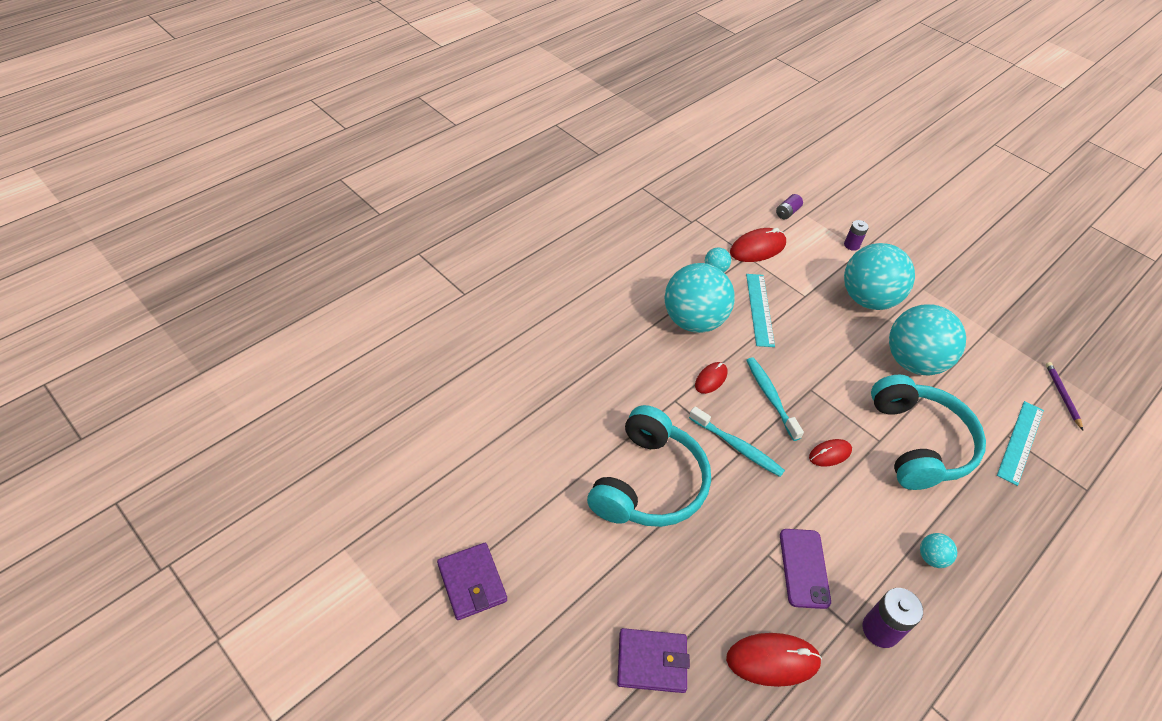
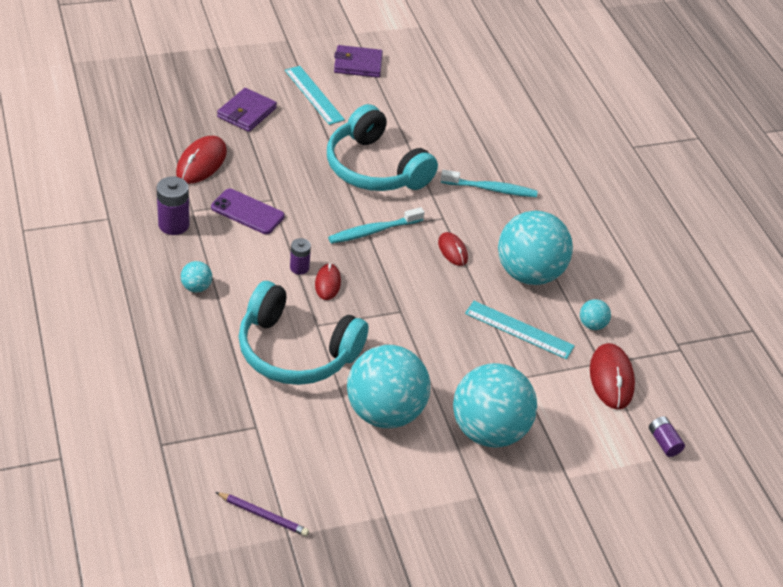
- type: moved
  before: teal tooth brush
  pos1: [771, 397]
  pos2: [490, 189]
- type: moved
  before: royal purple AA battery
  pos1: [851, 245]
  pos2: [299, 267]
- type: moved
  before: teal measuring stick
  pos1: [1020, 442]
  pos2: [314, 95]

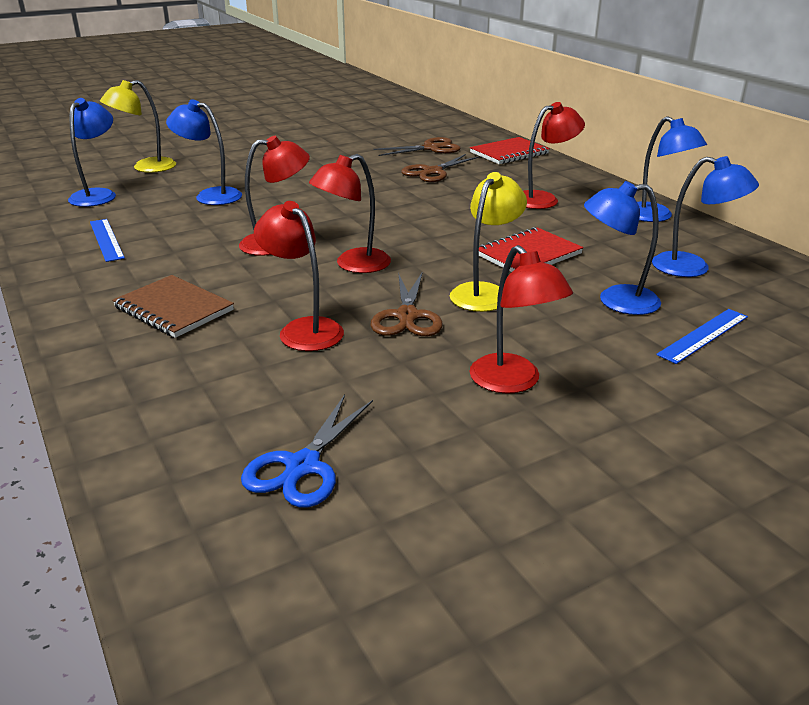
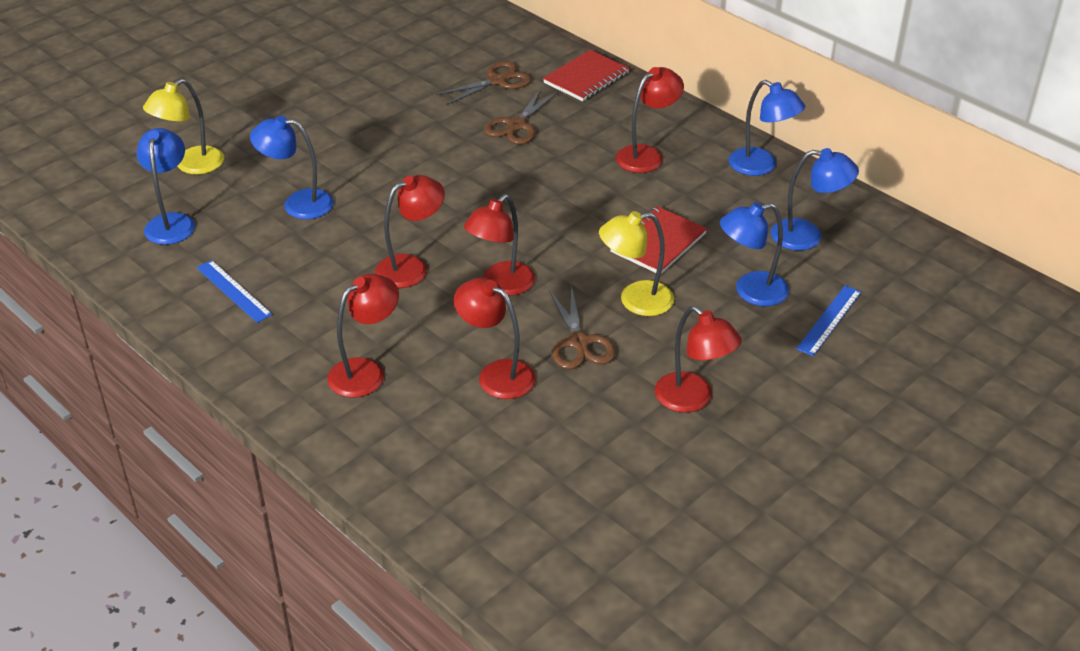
- type: removed
  before: blue shears
  pos1: [303, 466]
- type: replaced
  before: dark brown exercise book
  after: red lamp
  pos1: [174, 309]
  pos2: [366, 372]
- type: turned
  before: golden lamp
  pos1: [485, 292]
  pos2: [635, 301]
  turn: -120

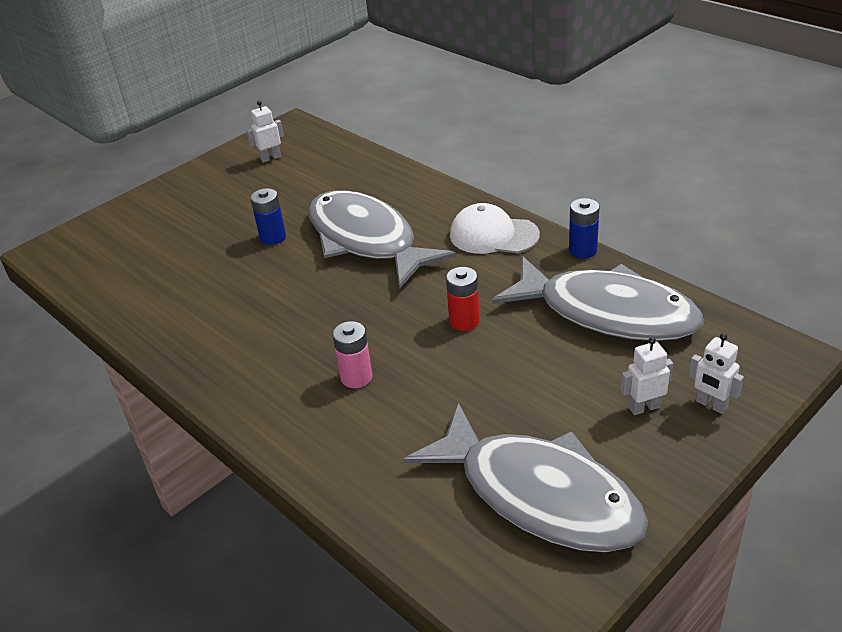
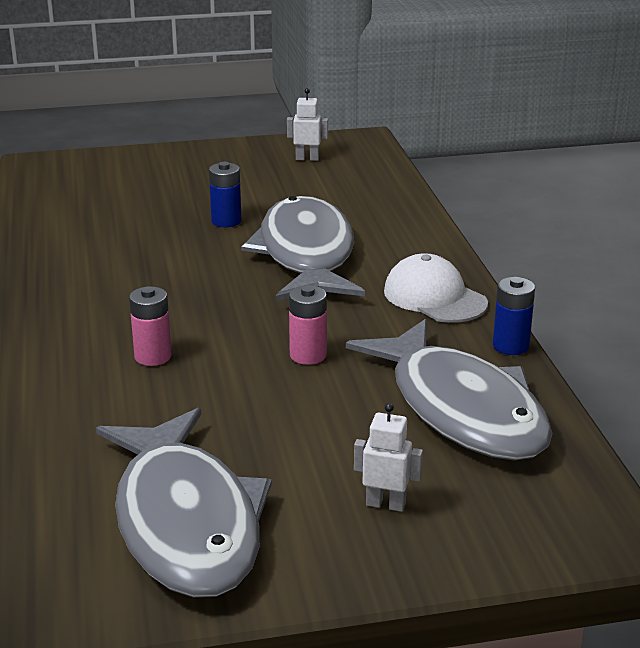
- type: removed
  before: pure white toy robot
  pos1: [711, 405]
- type: recoloured
  before: red AA battery
  after: rosy AA battery
  pos1: [464, 321]
  pos2: [308, 355]

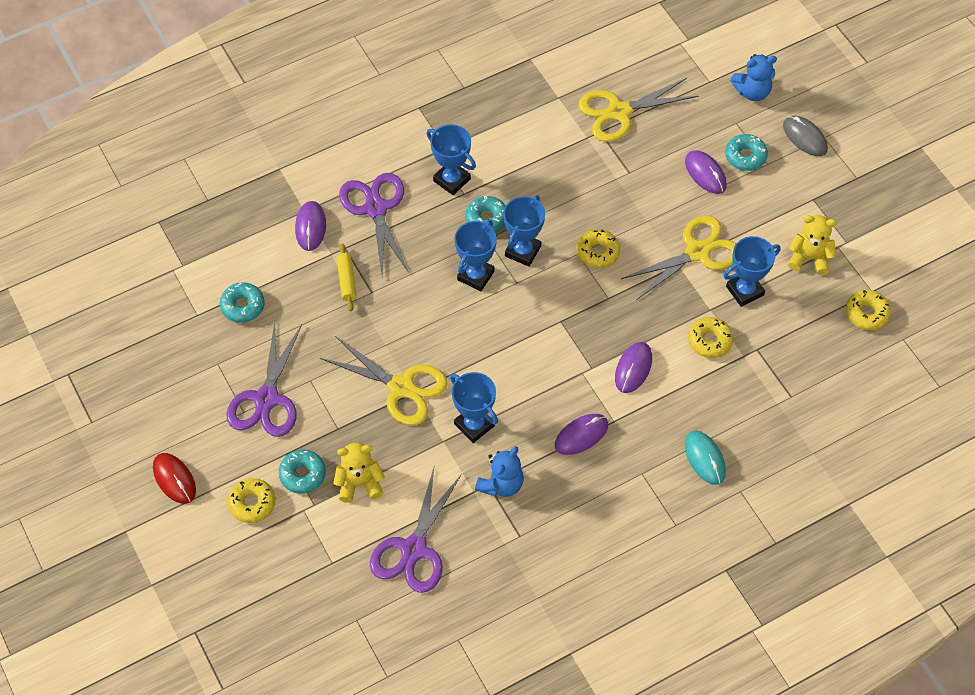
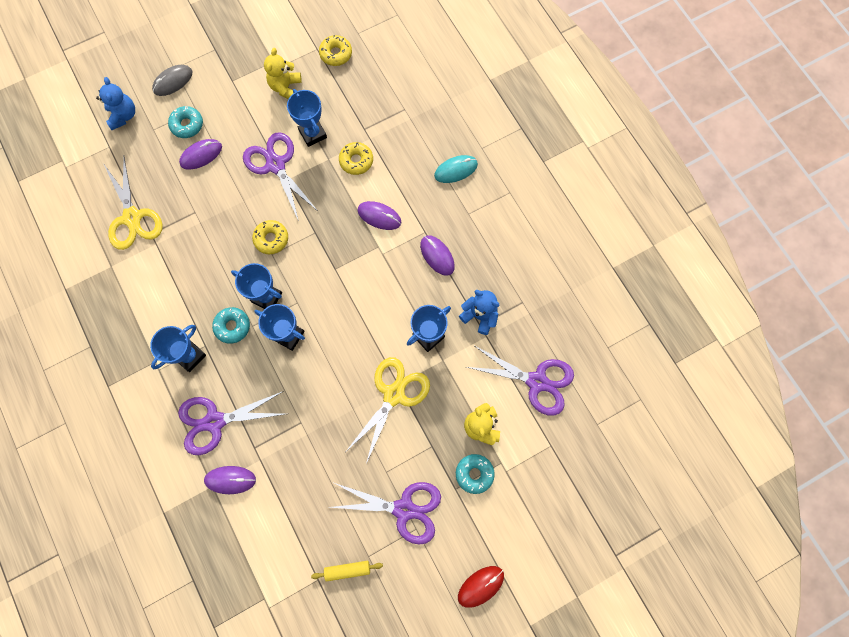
- type: removed
  before: teal doughnut
  pos1: [243, 306]
- type: removed
  before: golden doughnut
  pos1: [252, 503]
- type: moved
  before: golden dough roller
  pos1: [347, 280]
  pos2: [347, 570]
- type: recoloured
  before: golden shears
  after: royal purple shears
  pos1: [697, 252]
  pos2: [275, 165]

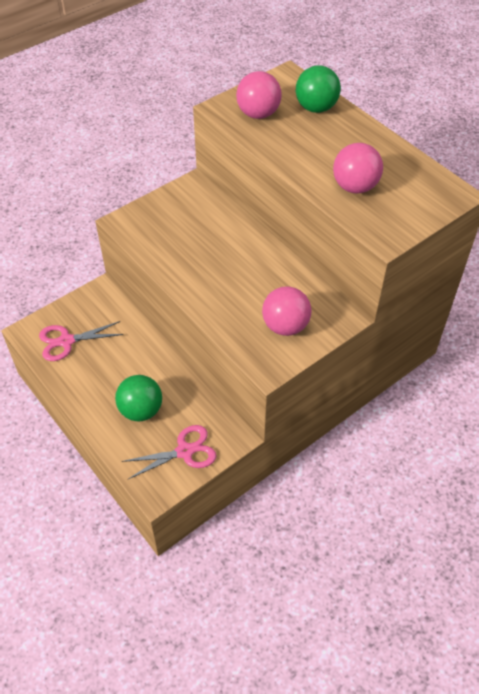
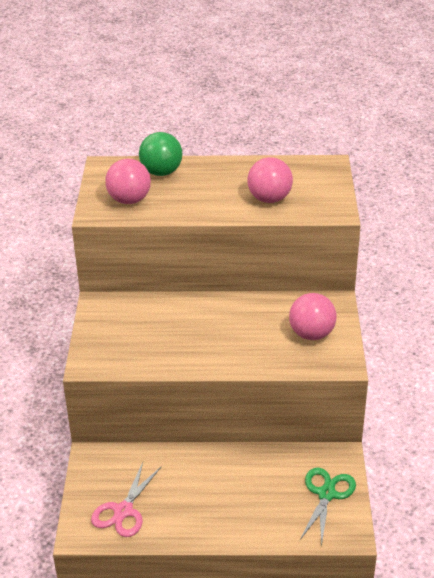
- type: removed
  before: green play ball
  pos1: [141, 410]
- type: recoloured
  before: rosy shears
  after: green shears
  pos1: [185, 451]
  pos2: [326, 494]

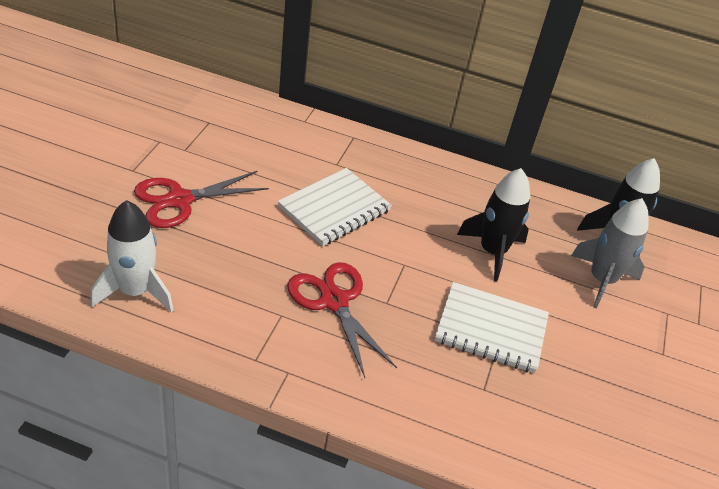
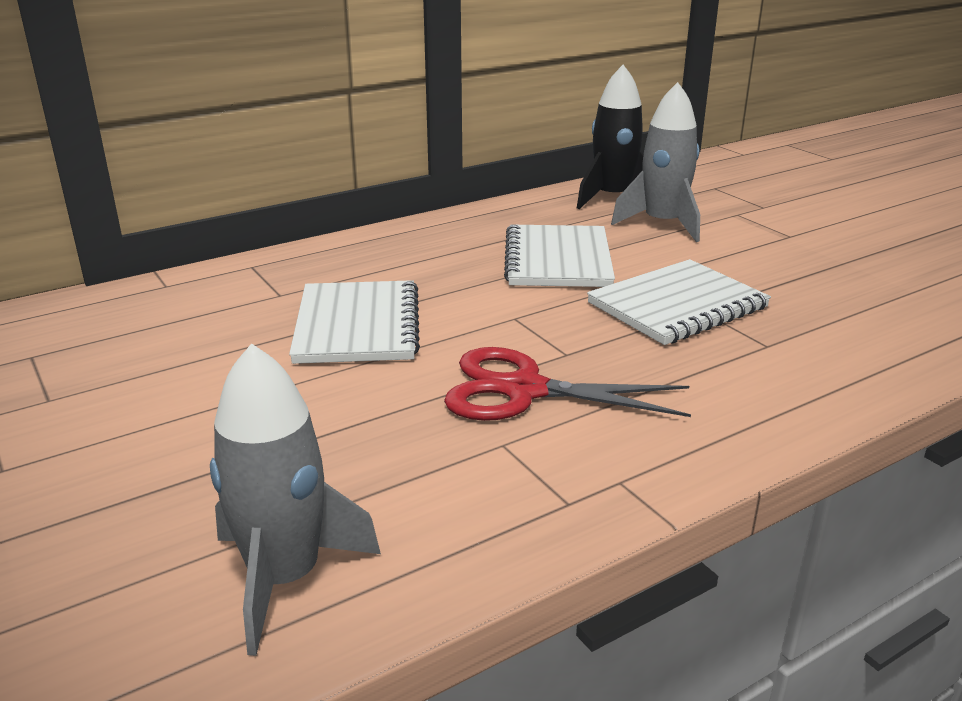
- type: removed
  before: red shears
  pos1: [180, 200]
- type: replaced
  before: black toy rocket
  after: pure white exercise book
  pos1: [492, 251]
  pos2: [557, 260]
- type: recoloured
  before: pure white toy rocket
  after: ash-grey toy rocket
  pos1: [135, 291]
  pos2: [284, 578]

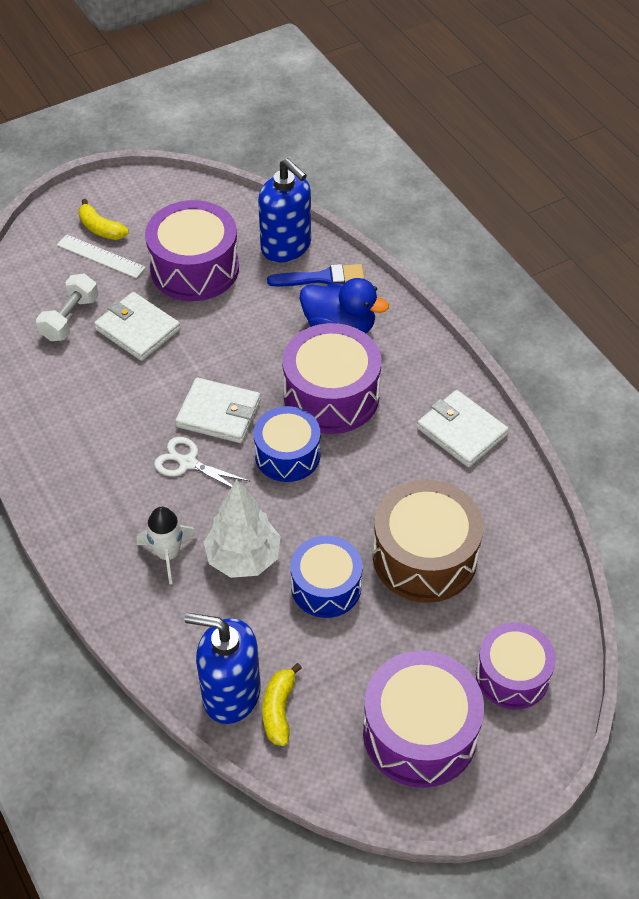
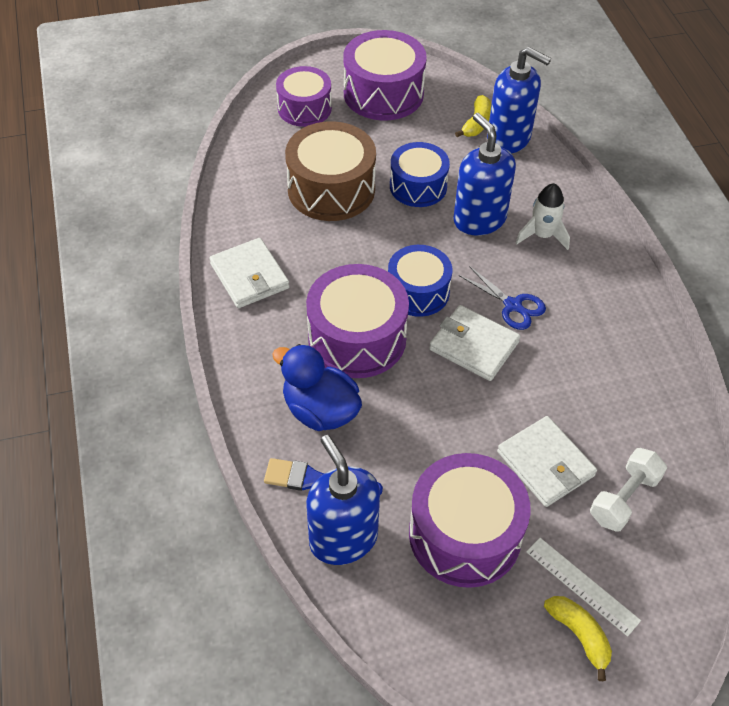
- type: replaced
  before: pure white toy tree
  after: blue soap dispenser
  pos1: [243, 558]
  pos2: [479, 219]
- type: recoloured
  before: pure white shears
  after: blue shears
  pos1: [188, 463]
  pos2: [512, 305]

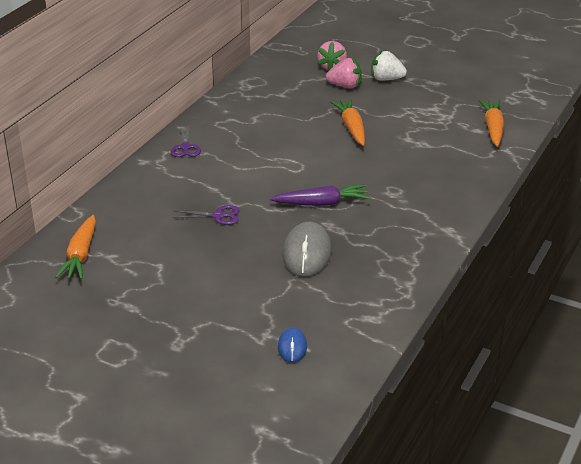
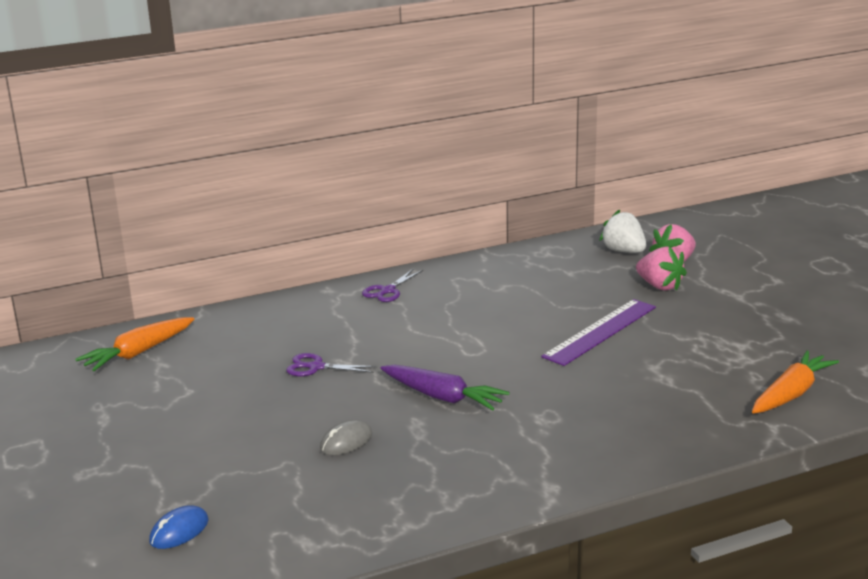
- type: moved
  before: pure white strawberry
  pos1: [386, 79]
  pos2: [623, 251]
- type: replaced
  before: orange-coloured toy carrot
  after: royal purple measuring stick
  pos1: [351, 128]
  pos2: [600, 331]
- type: turned
  before: royal purple shears
  pos1: [218, 216]
  pos2: [316, 367]
  turn: 150
- type: resized
  before: ash-grey mouse
  pos1: [307, 253]
  pos2: [346, 441]
  scale: 0.54

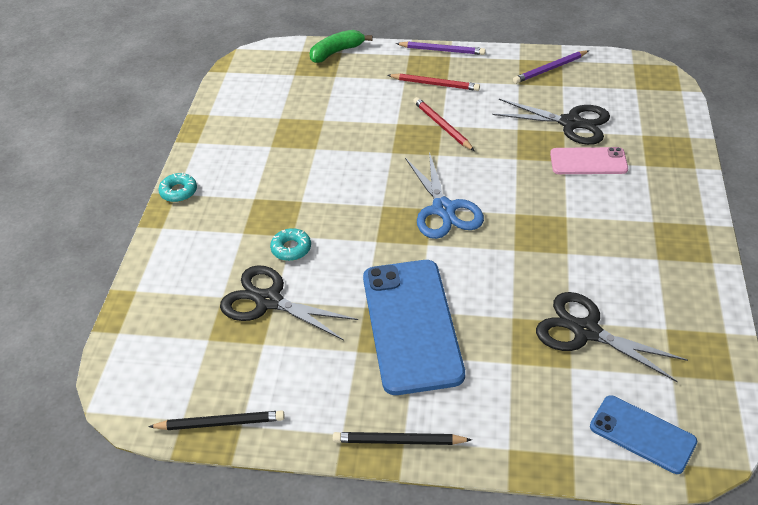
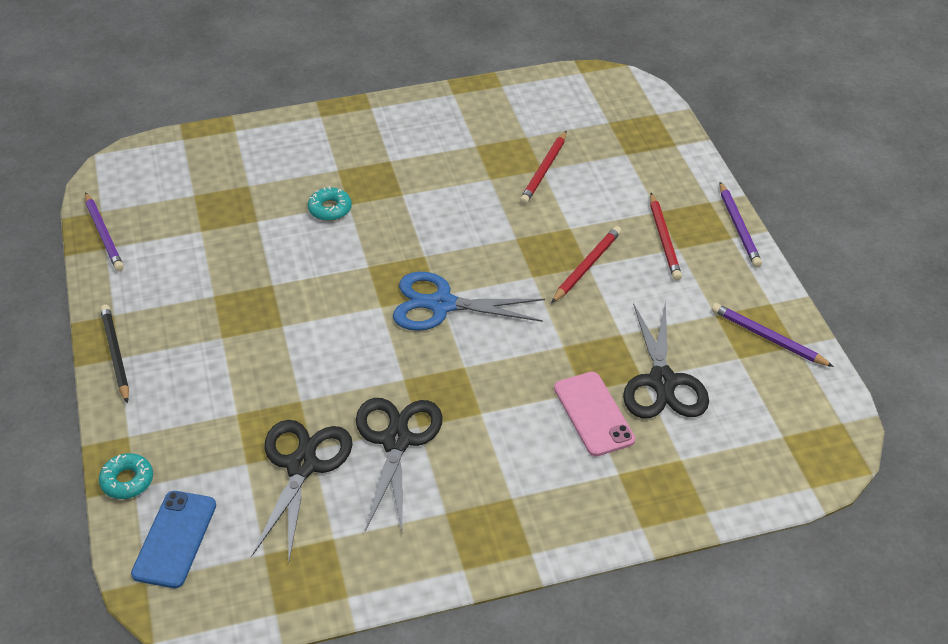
- type: removed
  before: green banana
  pos1: [337, 52]
- type: removed
  before: blue smartphone
  pos1: [411, 325]
- type: added
  after: red lead pencil
  pos2: [544, 170]
- type: moved
  before: teal doughnut
  pos1: [178, 192]
  pos2: [127, 481]
- type: moved
  before: black shears
  pos1: [268, 301]
  pos2: [396, 441]
- type: recoloured
  before: black lead pencil
  after: royal purple lead pencil
  pos1: [220, 423]
  pos2: [104, 234]
- type: turned
  before: blue shears
  pos1: [443, 209]
  pos2: [441, 305]
  turn: 45

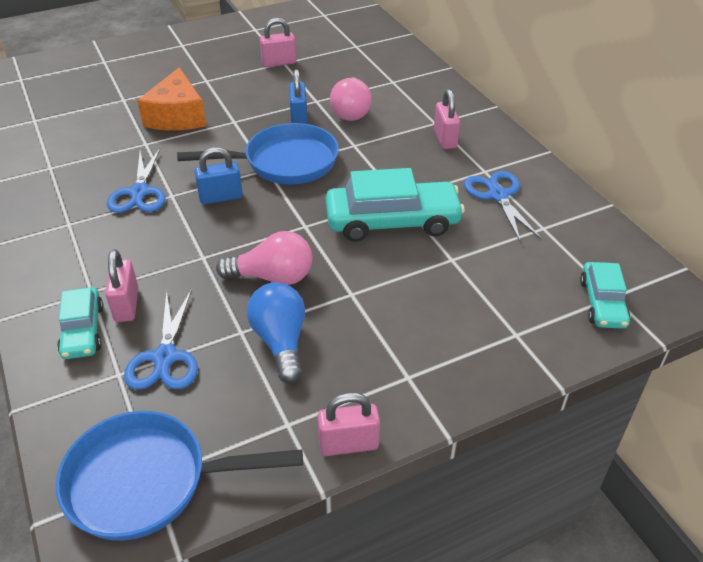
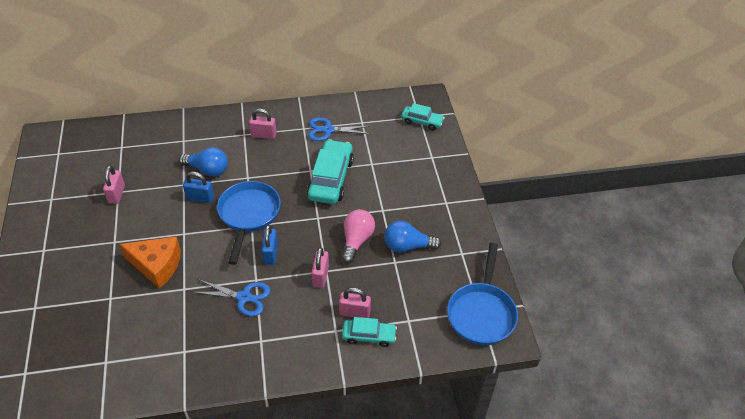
- type: removed
  before: blue shears
  pos1: [165, 358]
- type: moved
  before: rosy small lock
  pos1: [348, 444]
  pos2: [320, 276]
- type: recoloured
  before: rosy lightbulb
  after: blue lightbulb
  pos1: [351, 111]
  pos2: [208, 170]

